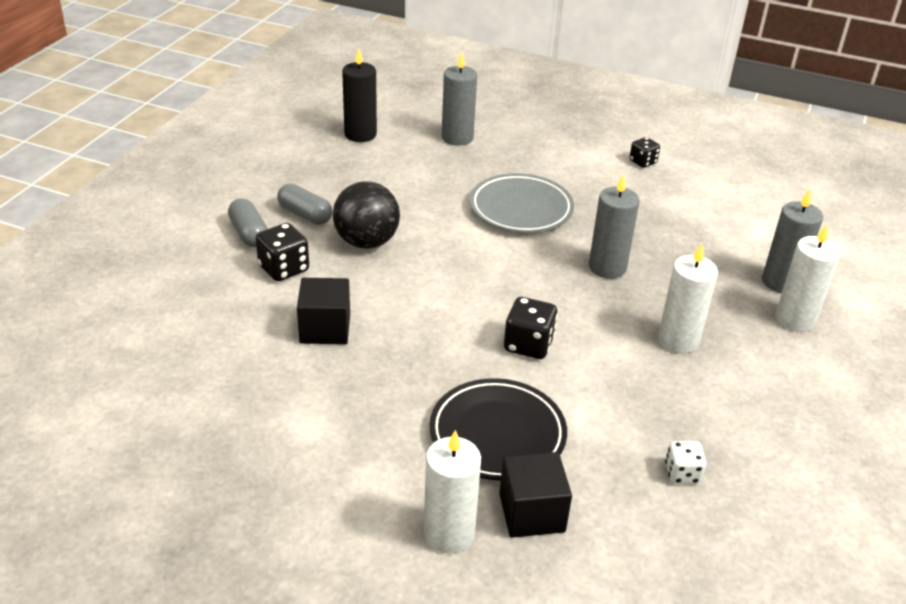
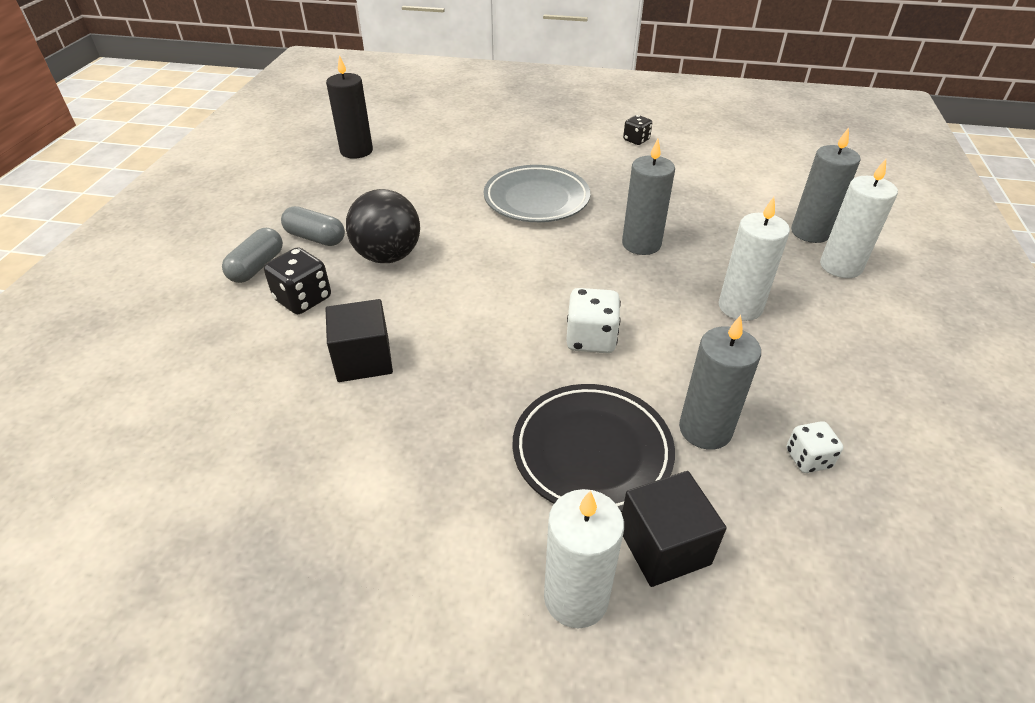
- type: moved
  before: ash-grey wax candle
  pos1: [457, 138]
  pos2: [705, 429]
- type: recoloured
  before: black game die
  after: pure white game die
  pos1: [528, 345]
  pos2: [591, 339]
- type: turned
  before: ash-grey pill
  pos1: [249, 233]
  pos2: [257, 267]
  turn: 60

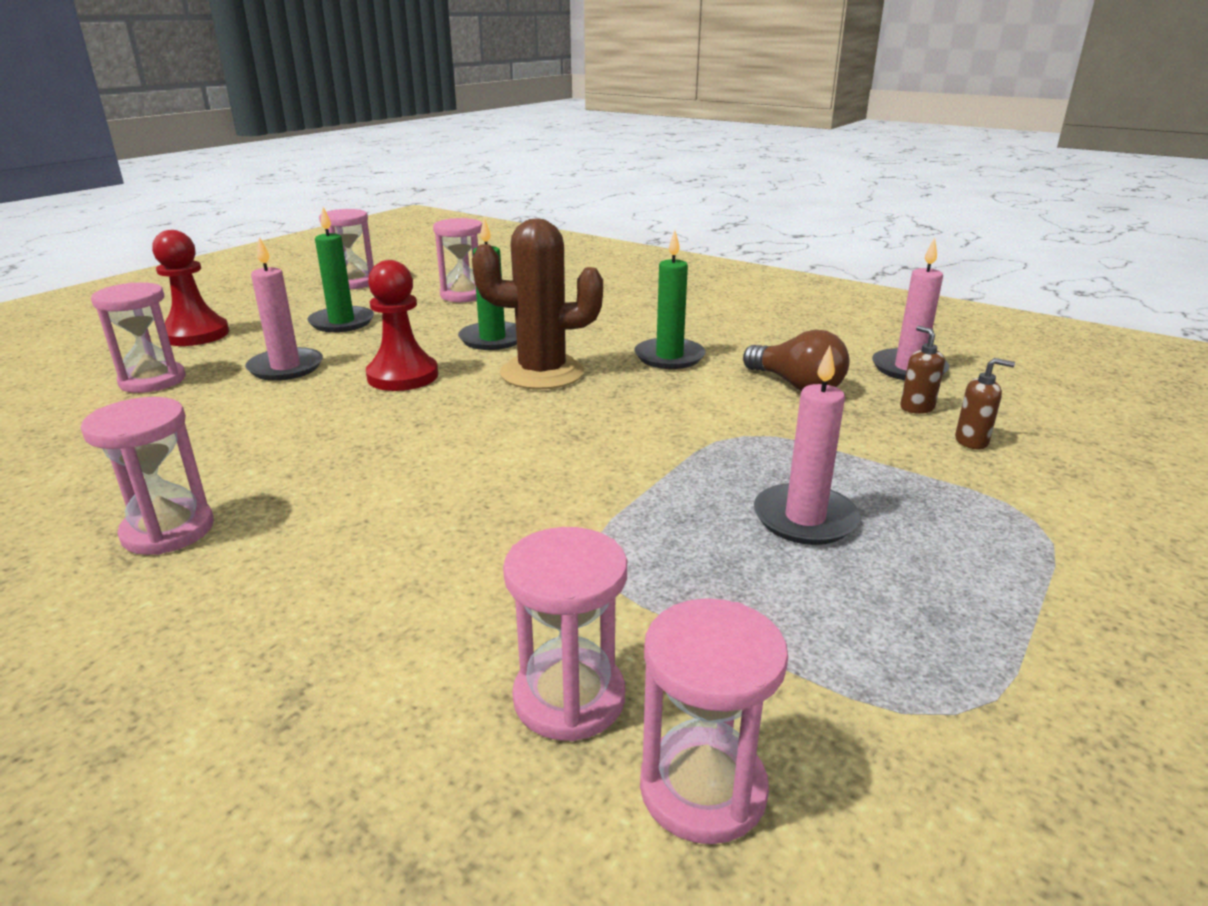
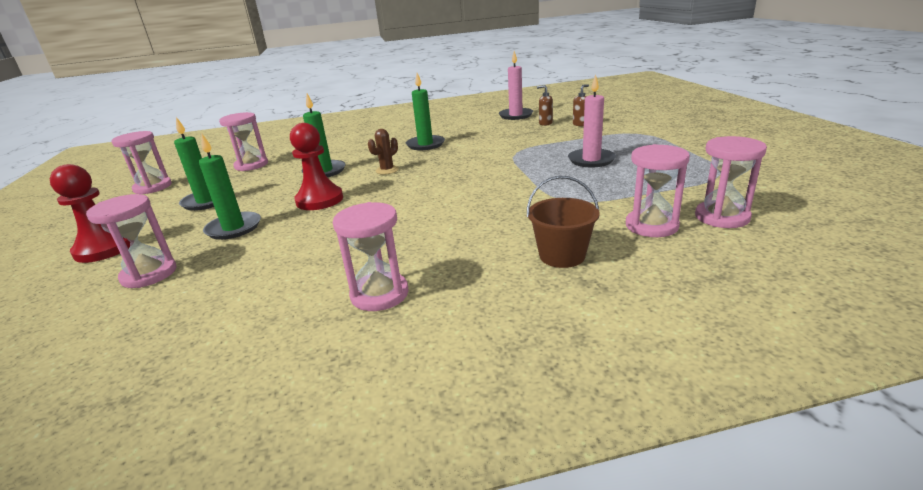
- type: removed
  before: dark brown lightbulb
  pos1: [797, 385]
- type: added
  after: dark brown sand bucket
  pos2: [562, 256]
- type: recoloured
  before: rosy wax candle
  after: green wax candle
  pos1: [286, 367]
  pos2: [234, 228]
- type: resized
  before: dark brown cactus
  pos1: [542, 373]
  pos2: [387, 170]
  scale: 0.46

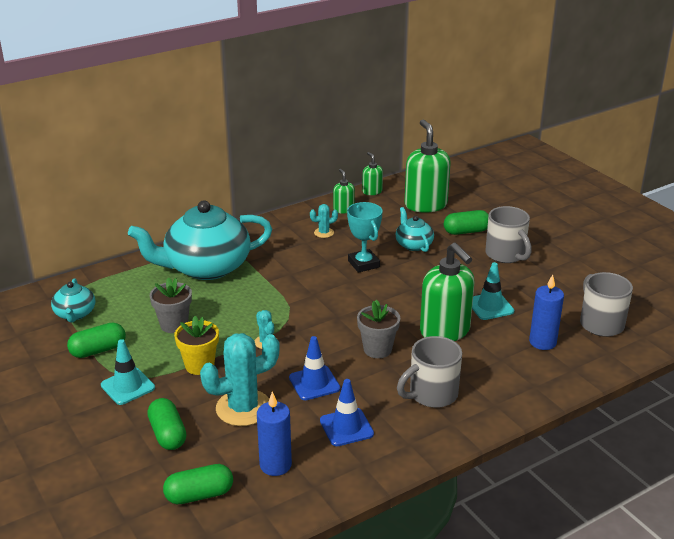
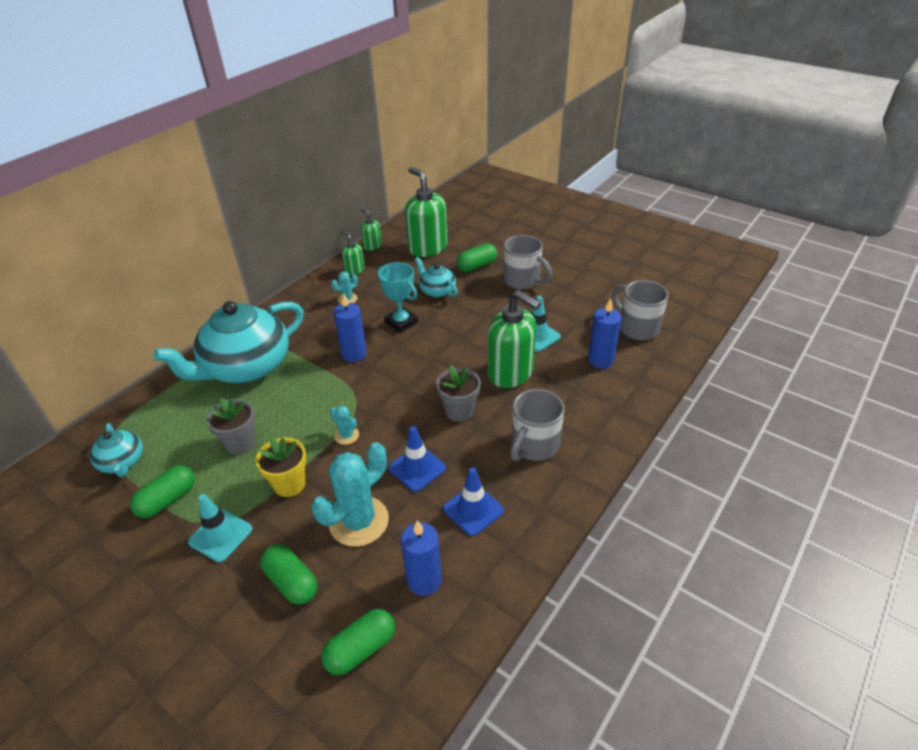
- type: added
  after: blue wax candle
  pos2: [354, 354]

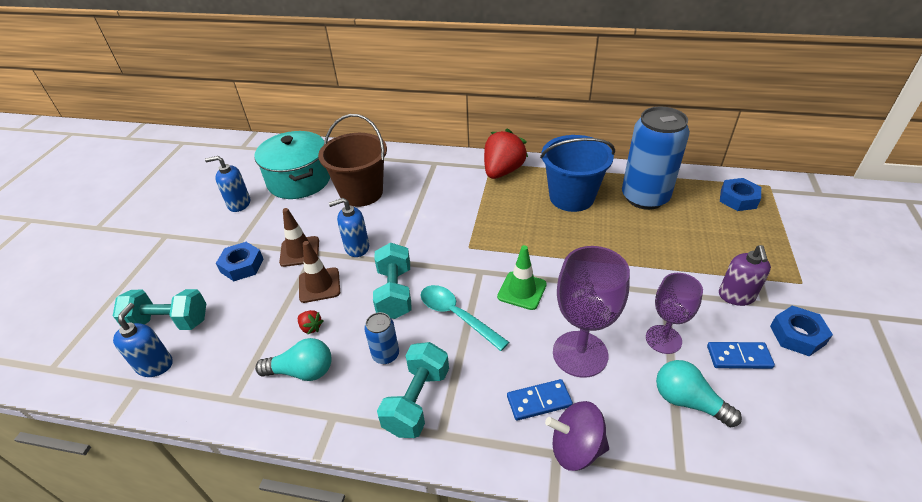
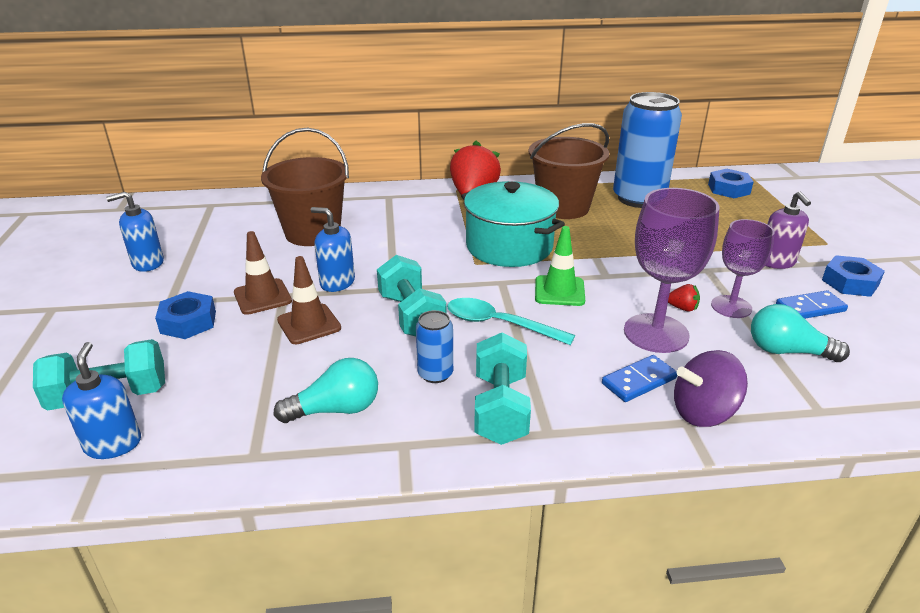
- type: moved
  before: teal cooking pot
  pos1: [299, 180]
  pos2: [509, 246]
- type: moved
  before: red strawberry
  pos1: [311, 327]
  pos2: [682, 308]
- type: recoloured
  before: blue sand bucket
  after: dark brown sand bucket
  pos1: [571, 197]
  pos2: [563, 207]
- type: turned
  before: blue soap dispenser
  pos1: [356, 247]
  pos2: [337, 282]
  turn: 60

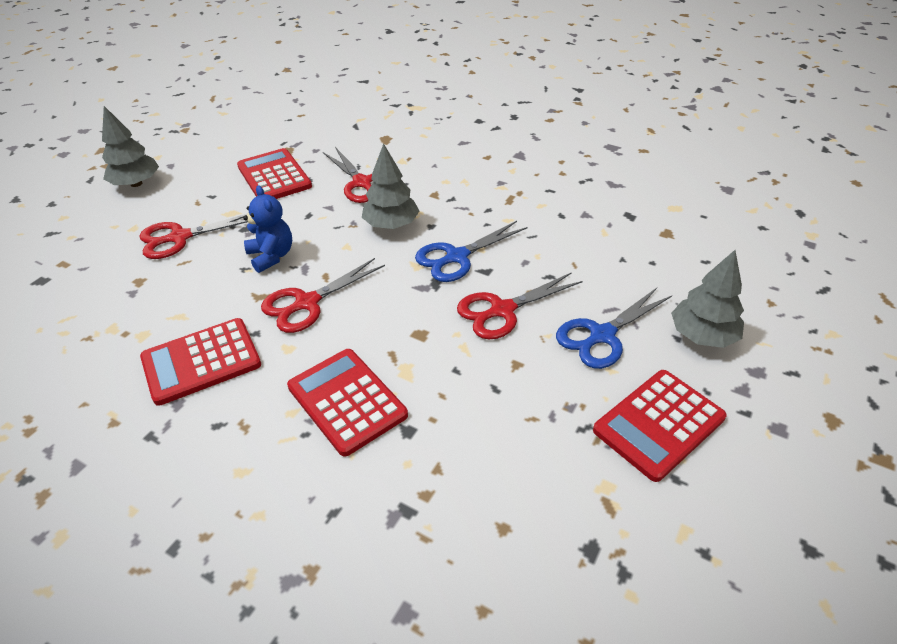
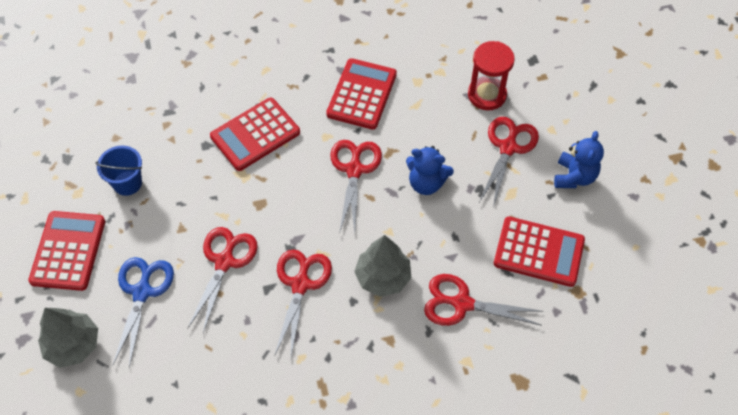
- type: removed
  before: ash-grey toy tree
  pos1: [136, 183]
- type: added
  after: blue sand bucket
  pos2: [127, 183]
- type: added
  after: red sand timer
  pos2: [487, 95]
- type: added
  after: blue stuffed bear
  pos2: [574, 177]
- type: recoloured
  before: blue shears
  after: red shears
  pos1: [457, 257]
  pos2: [300, 285]
- type: turned
  before: red pocket calculator
  pos1: [346, 401]
  pos2: [255, 135]
  turn: 135

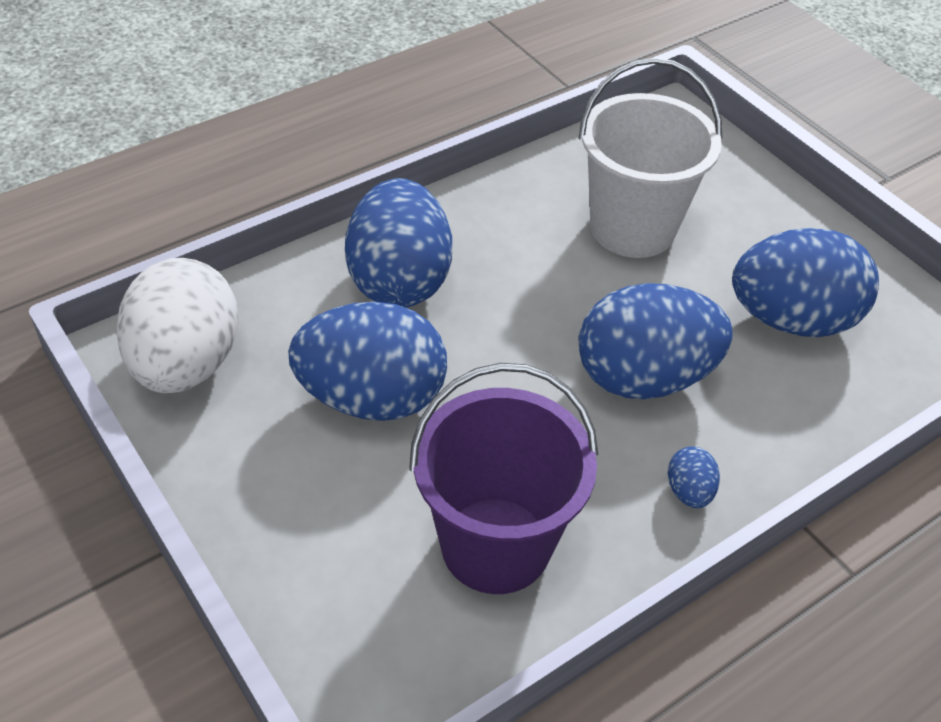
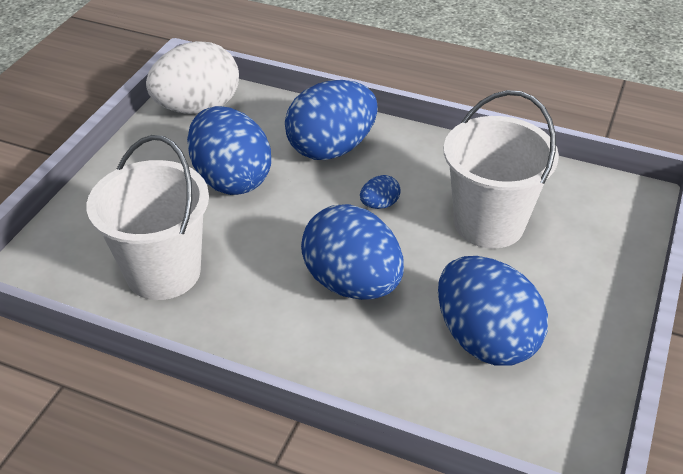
- type: moved
  before: blue egg
  pos1: [689, 491]
  pos2: [379, 204]
- type: recoloured
  before: royal purple sand bucket
  after: pure white sand bucket
  pos1: [495, 545]
  pos2: [163, 272]

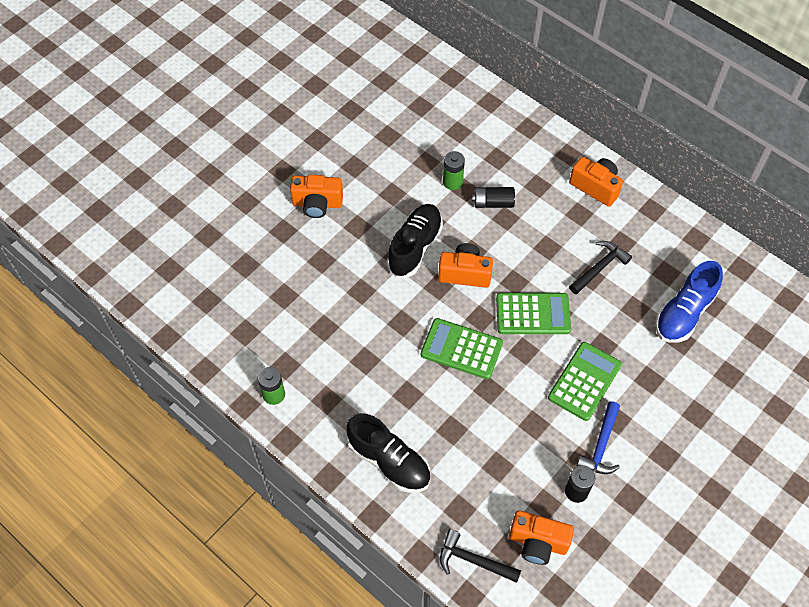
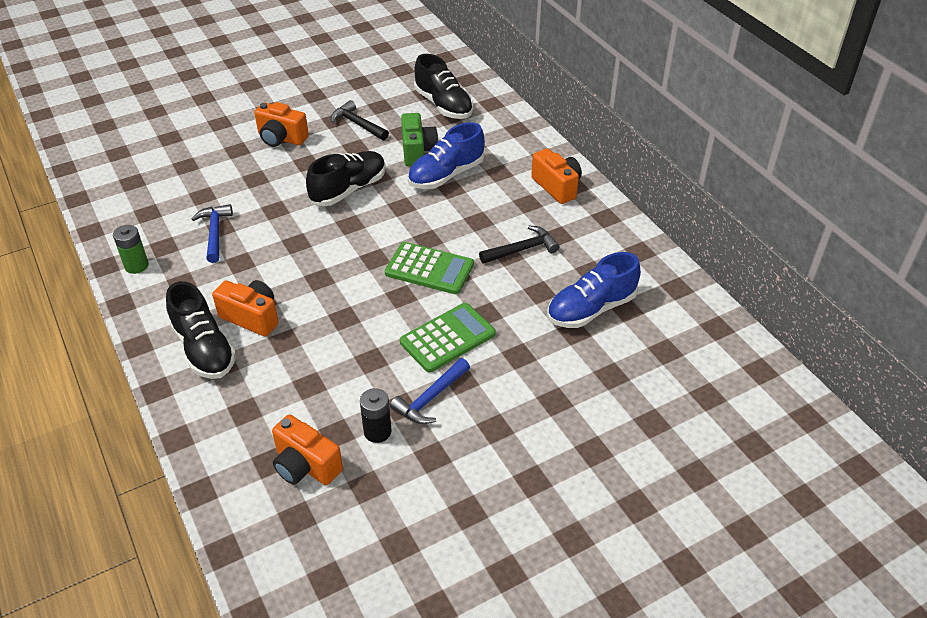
- type: removed
  before: green pocket calculator
  pos1: [461, 349]
- type: added
  after: blue claw hammer
  pos2: [215, 233]
- type: added
  after: black shoe
  pos2: [443, 105]
- type: moved
  before: orange-coloured camera
  pos1: [465, 273]
  pos2: [251, 317]
- type: moved
  before: black claw hammer
  pos1: [473, 561]
  pos2: [357, 124]
- type: replaced
  before: green AA battery
  after: green camera
  pos1: [452, 182]
  pos2: [417, 151]
- type: replaced
  before: black AA battery
  after: blue shoe
  pos1: [493, 203]
  pos2: [446, 175]

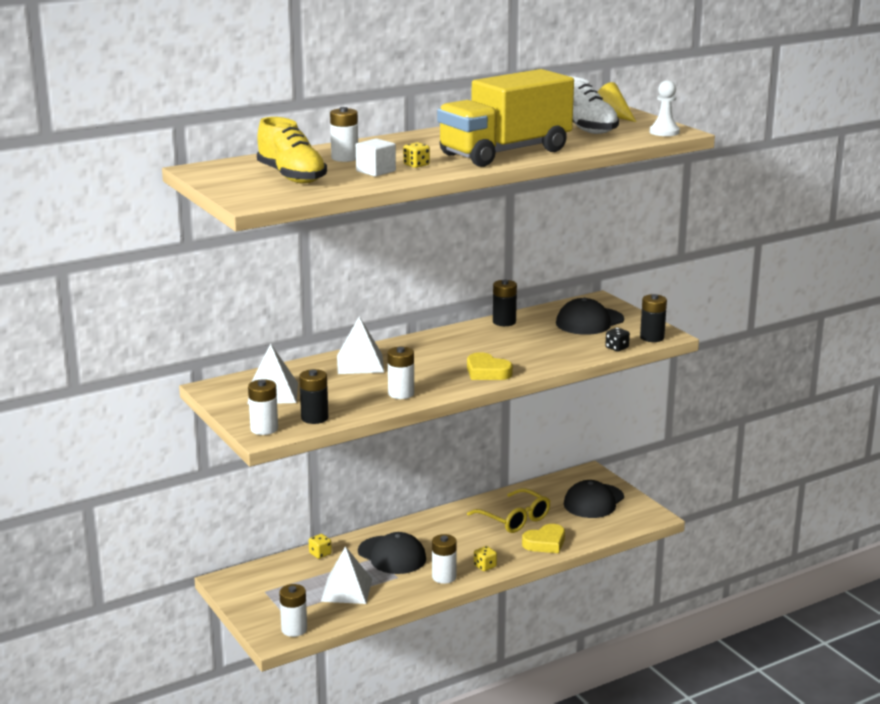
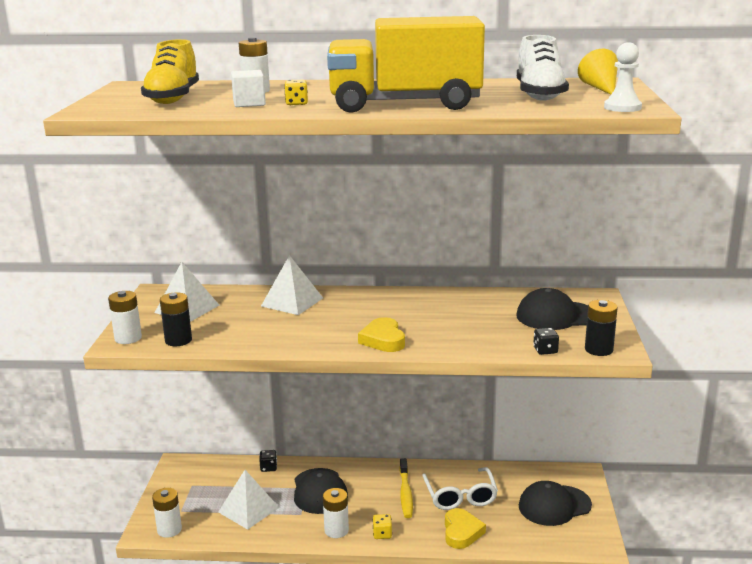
- type: removed
  before: pure white AA battery
  pos1: [401, 394]
- type: removed
  before: black AA battery
  pos1: [504, 322]
- type: added
  after: golden tooth brush
  pos2: [405, 493]
- type: recoloured
  before: golden game die
  after: black game die
  pos1: [320, 554]
  pos2: [268, 467]
- type: recoloured
  before: golden spectacles
  after: pure white spectacles
  pos1: [514, 519]
  pos2: [460, 496]
- type: turned
  before: golden heart shape
  pos1: [545, 543]
  pos2: [461, 532]
  turn: -90

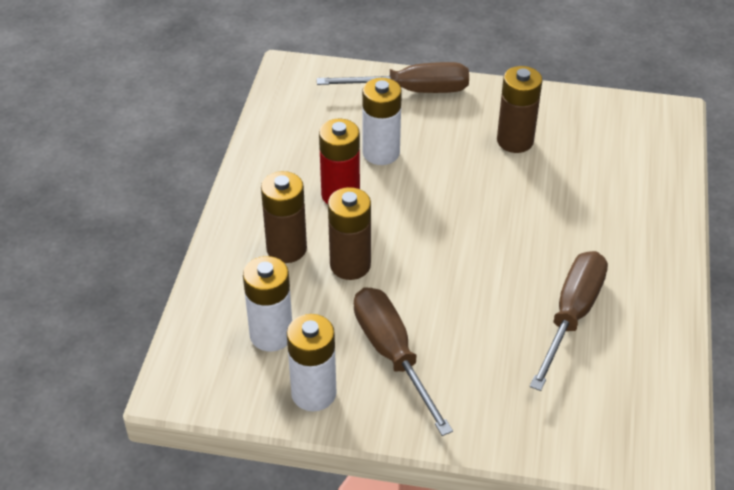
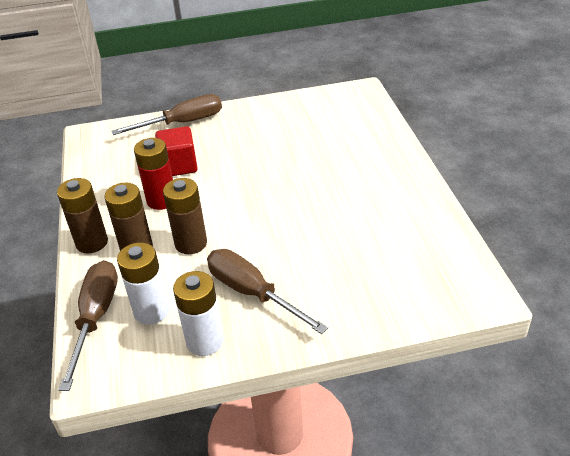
- type: moved
  before: dark brown AA battery
  pos1: [515, 141]
  pos2: [92, 242]
- type: moved
  before: dark brown screwdriver
  pos1: [571, 316]
  pos2: [95, 318]
- type: replaced
  before: pure white AA battery
  after: red block
  pos1: [381, 153]
  pos2: [179, 166]

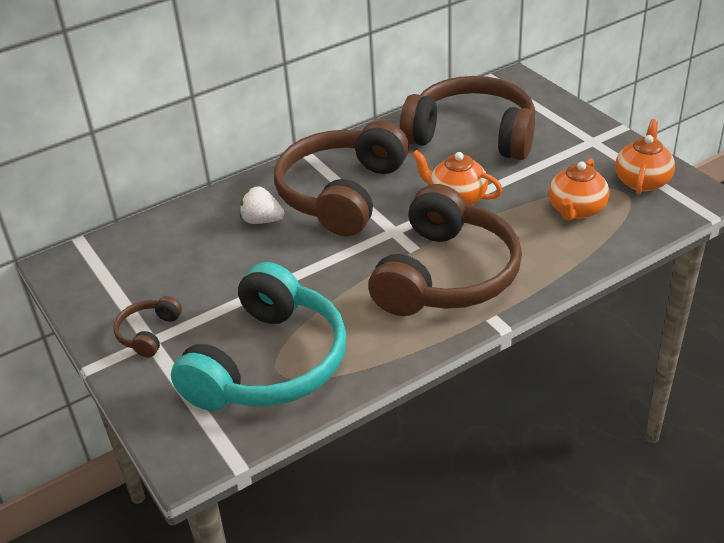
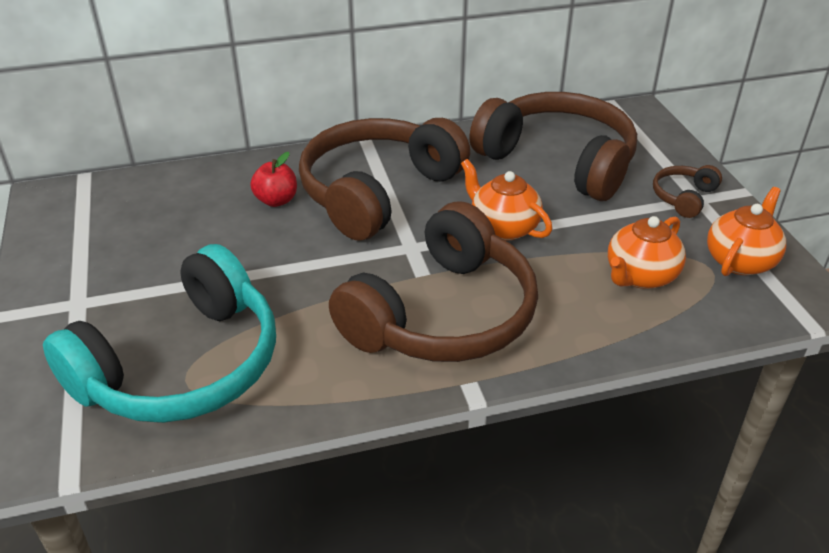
- type: moved
  before: dark brown over-ear headphones
  pos1: [148, 333]
  pos2: [683, 197]
- type: replaced
  before: pure white strawberry
  after: red apple fruit
  pos1: [262, 220]
  pos2: [276, 200]

